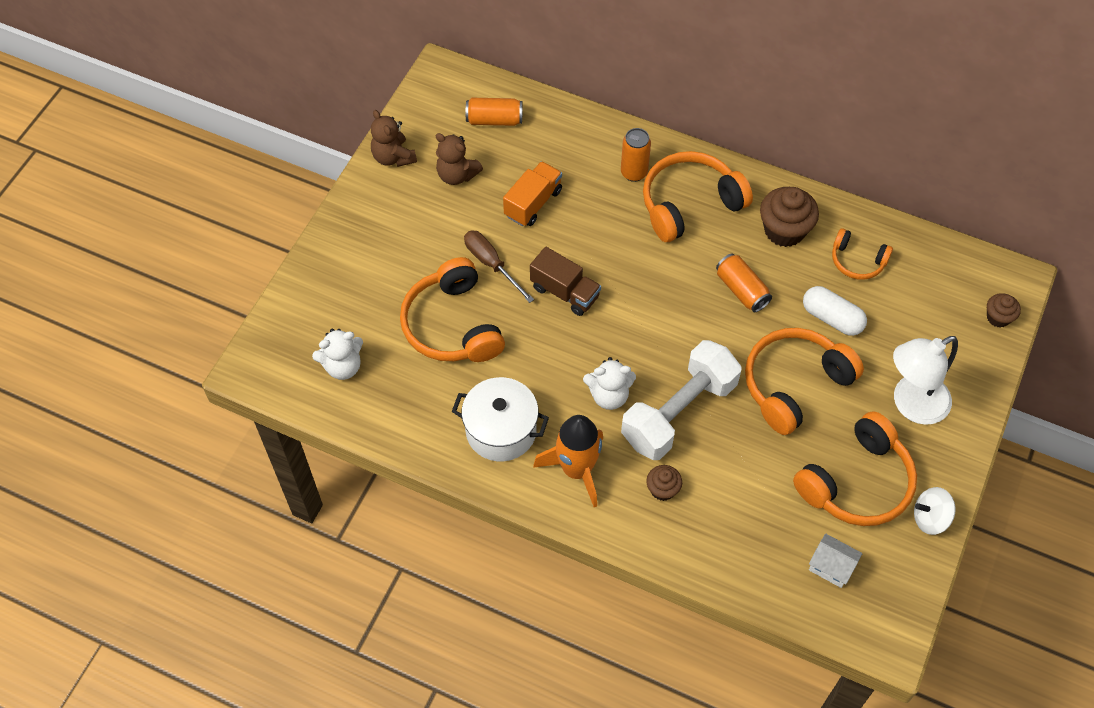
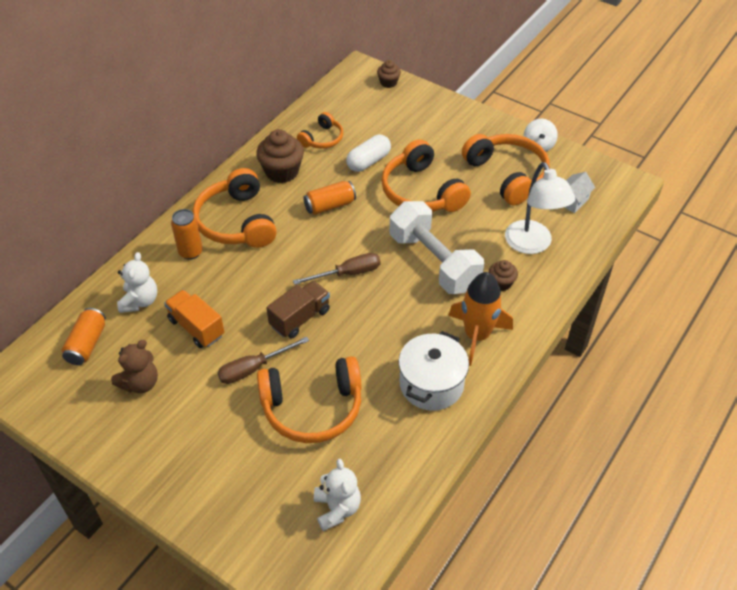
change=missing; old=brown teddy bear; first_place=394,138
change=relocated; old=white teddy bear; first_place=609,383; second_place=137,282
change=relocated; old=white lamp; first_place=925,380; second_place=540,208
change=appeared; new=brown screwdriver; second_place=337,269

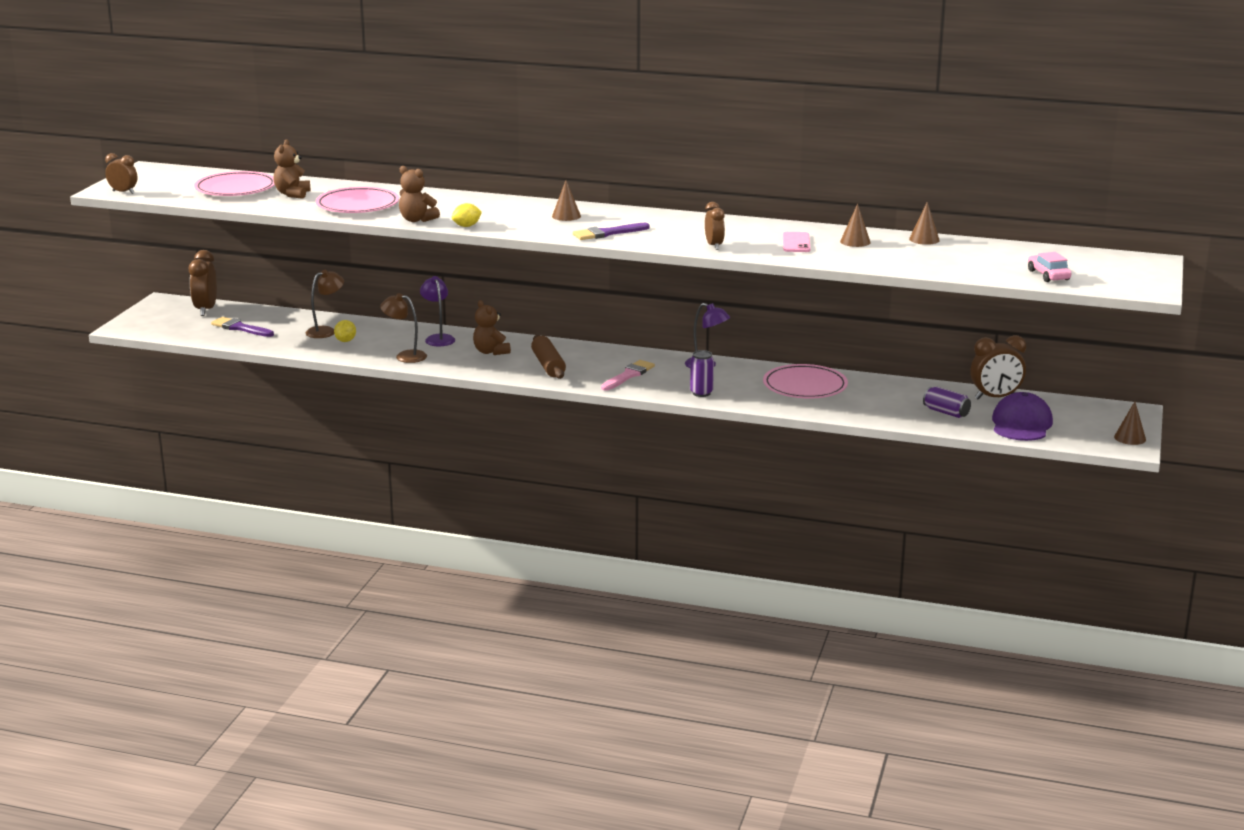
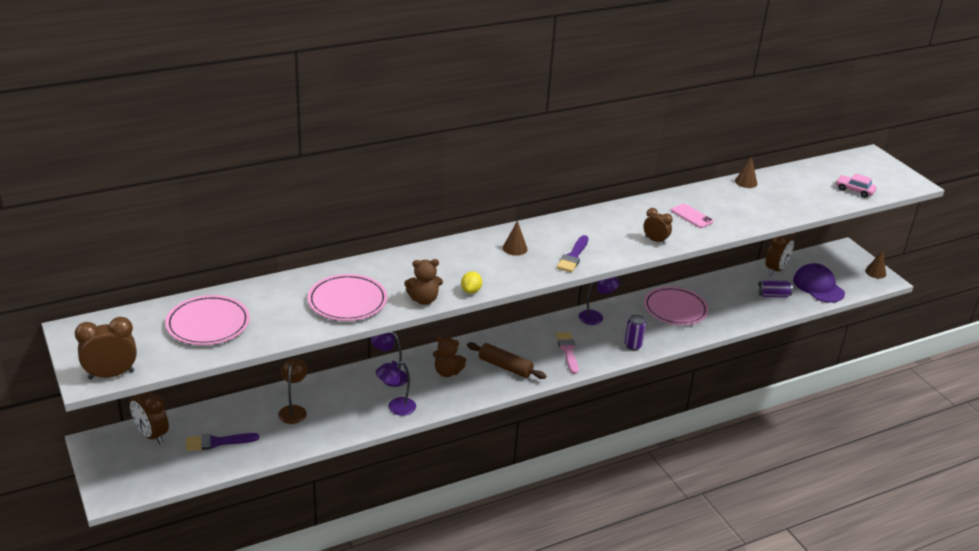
change=size; old=brown clock; first_place=121,173; second_place=106,348; factor=1.58
change=missing; old=brown teddy bear; first_place=292,169
change=missing; old=yellow lemon; first_place=345,331
change=colour; old=brown lamp; new=purple lamp; first_place=403,328; second_place=396,388
change=missing; old=brown cone; first_place=855,225

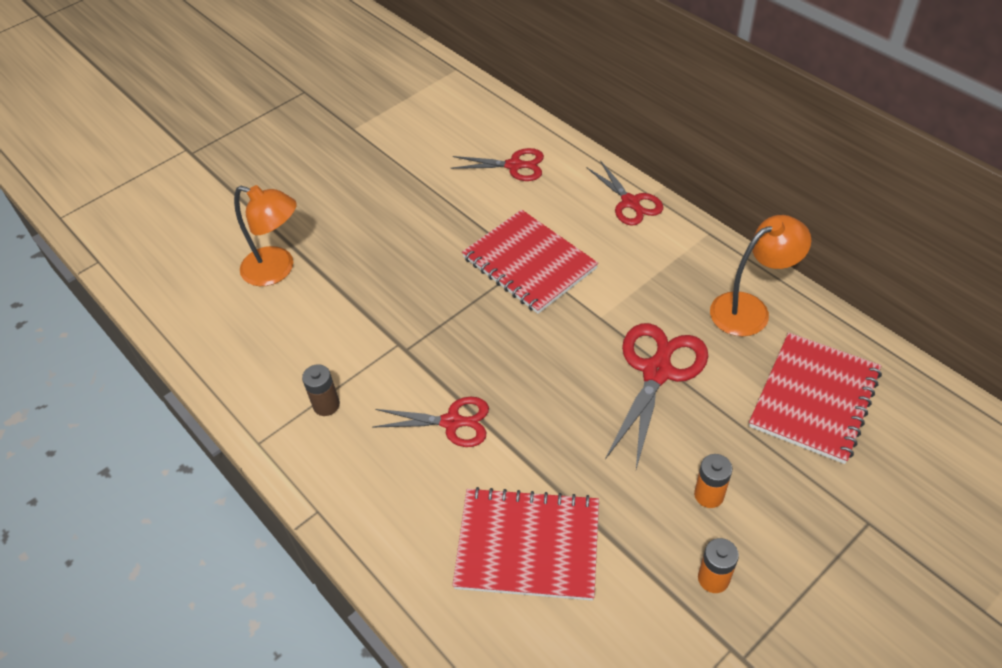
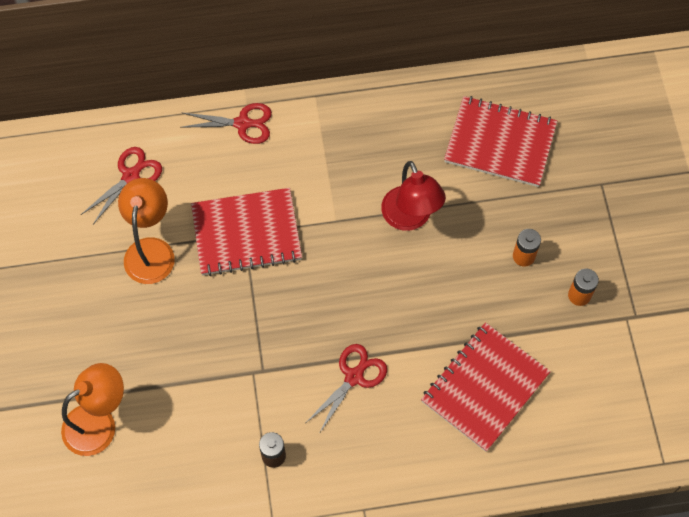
change=exchanged; old=red scissors; new=red lamp; first_place=656,396; second_place=413,196
change=relocated; old=orange lamp; first_place=760,275; second_place=146,231
change=spun; old=red notebook; first_place=815,398; second_place=500,141; degrees=-45

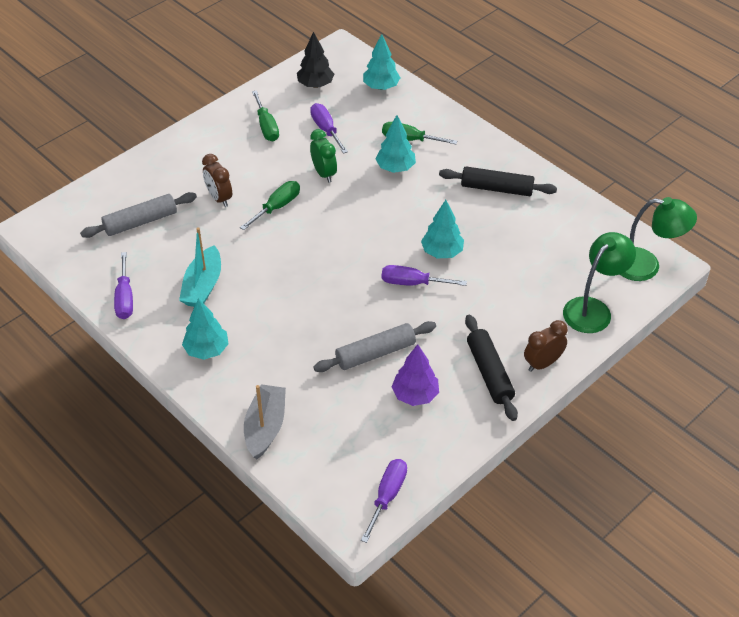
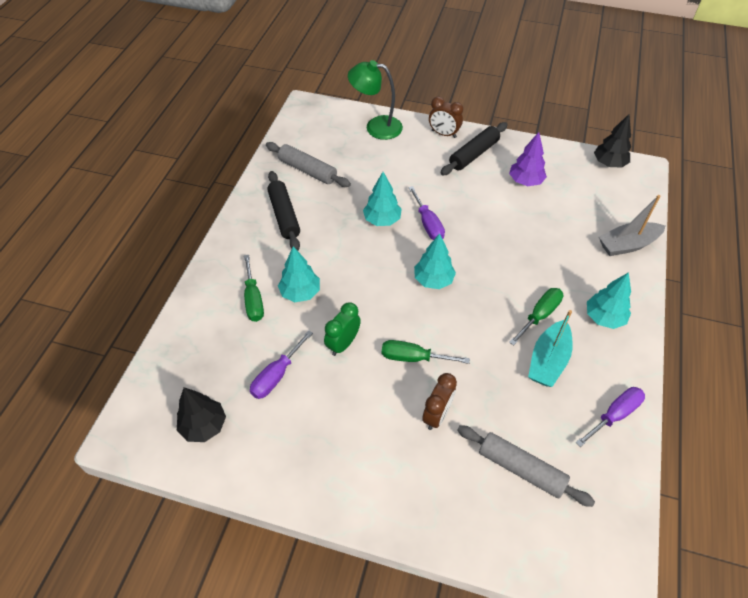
change=spun; old=turquoise boat; first_place=200,267; second_place=550,348; degrees=135
change=relocated; old=green screwdriver; first_place=265,115; second_place=536,317
change=relocated; old=grey rolling pin; first_place=374,346; second_place=308,164
change=exchanged; old=purple screwdriver; new=black tree; first_place=384,501; second_place=612,141
change=relocated; old=turquoise tree; first_place=381,62; second_place=435,261
change=missing; old=green lamp; first_place=658,239

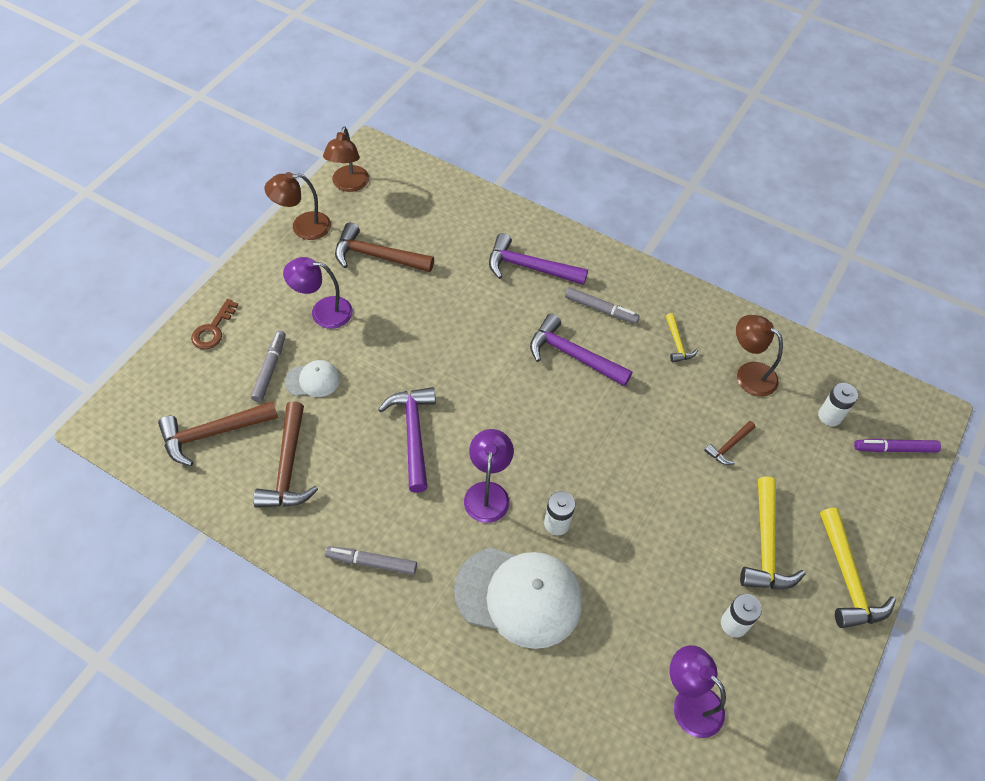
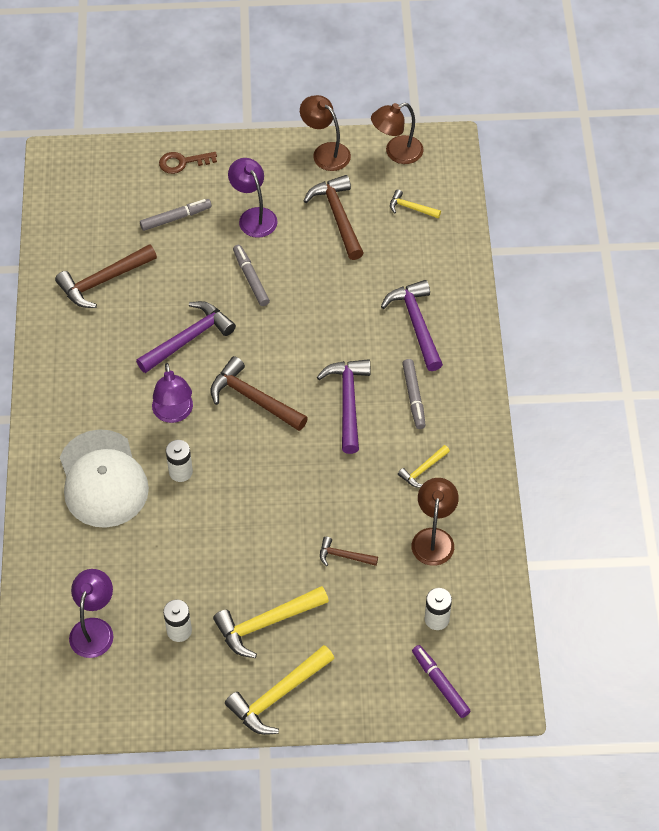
change=relocated; old=brown hammer; first_place=218,433; second_place=259,393
change=missing; old=white cap; first_place=312,378
change=relocated; old=grey marker; first_place=371,560; second_place=251,275
change=spun; old=purple lamp; first_place=489,476; second_place=172,393; degrees=105
change=appeared; new=yellow hammer; second_place=415,203

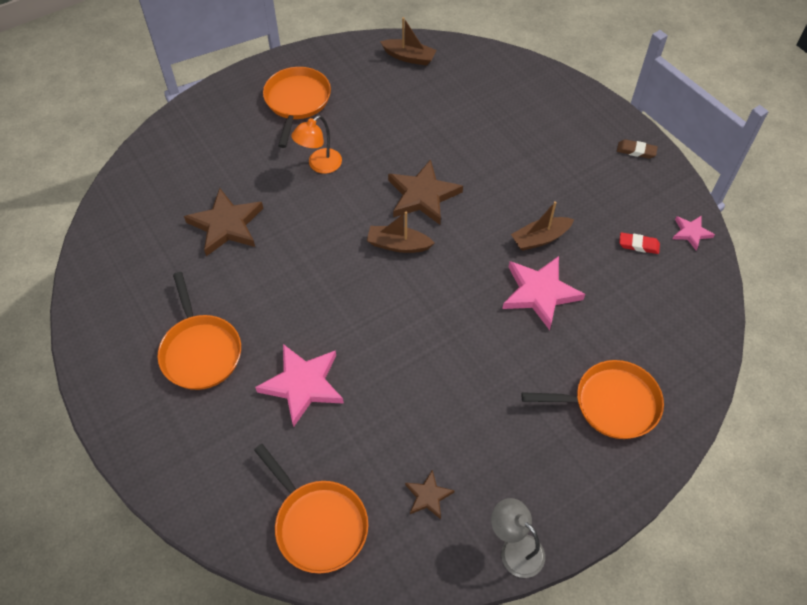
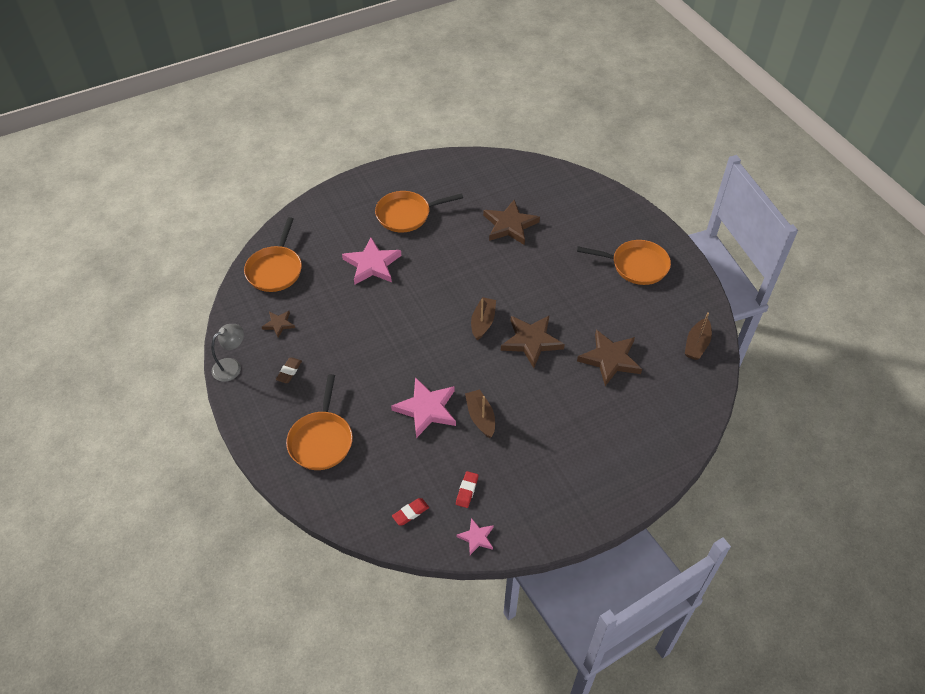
change=spun; old=orange pan; first_place=311,509; second_place=273,254; degrees=-45
change=missing; old=orange lamp; first_place=316,144
change=relocated; old=brown eraser; first_place=637,149; second_place=289,370
change=appeared; new=red eraser; second_place=410,511
change=appeared; new=brown star; second_place=609,358

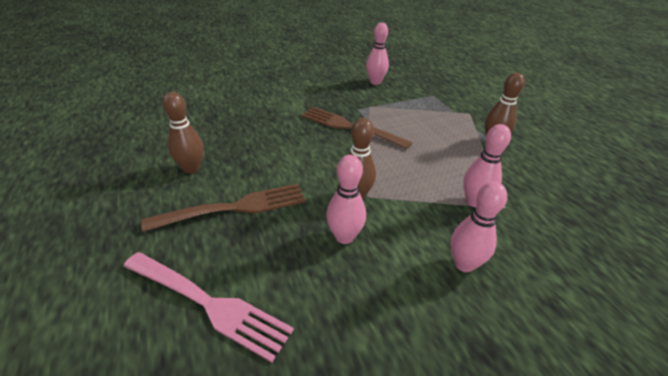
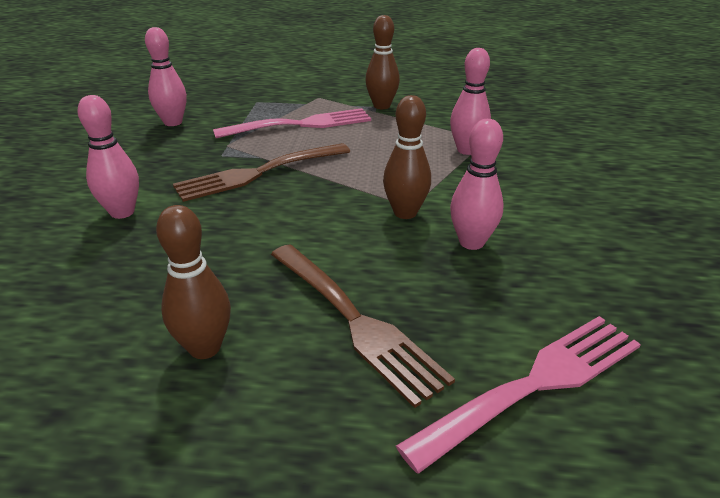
change=spun; old=brown fork; first_place=223,208; second_place=363,326; degrees=135
change=relocated; old=pink bowling pin; first_place=479,227; second_place=108,157
change=appeared; new=pink fork; second_place=292,123

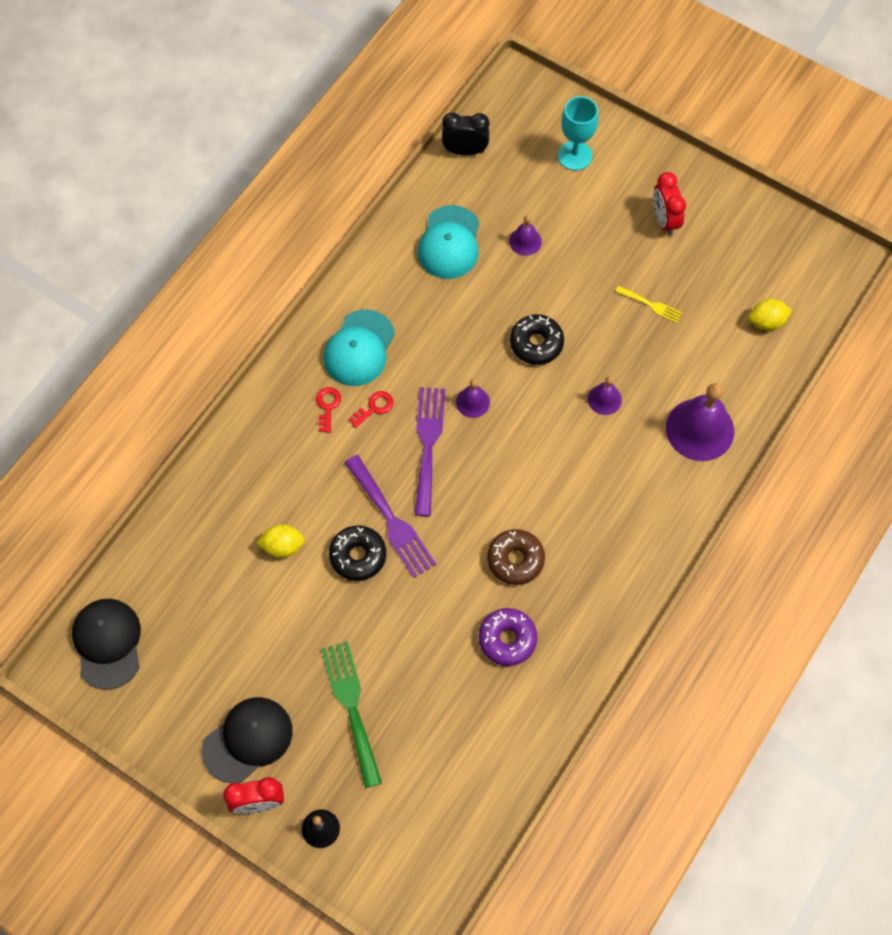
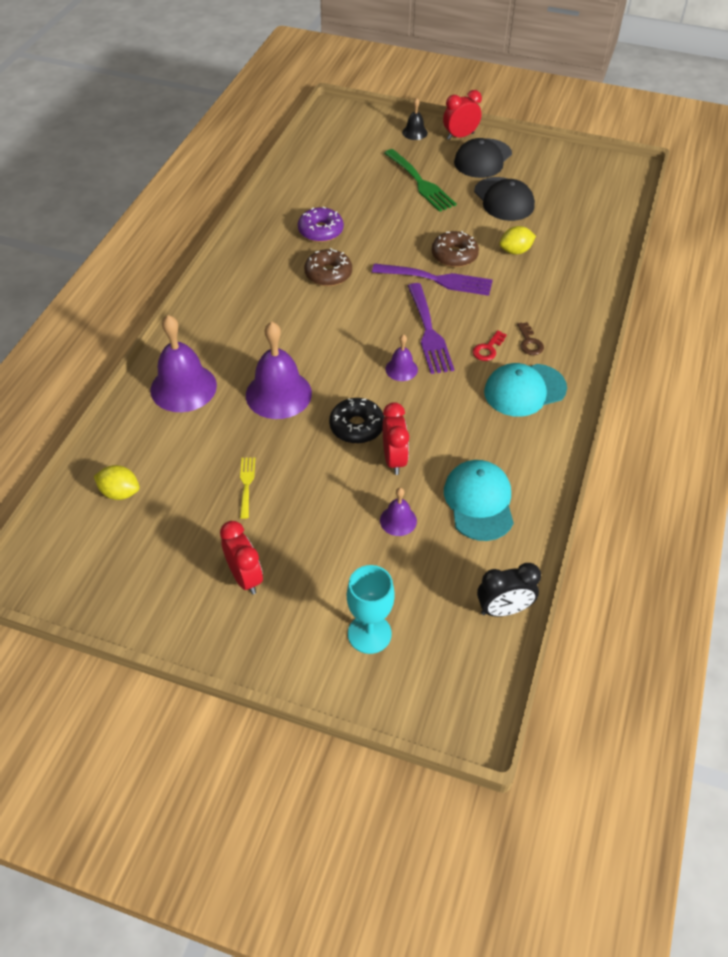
change=relocated; old=black cap; first_place=106,644; second_place=504,199
change=colour; old=red key; new=brown key; first_place=328,410; second_place=530,338
change=spun; old=turquoise cap; first_place=359,347; second_place=525,390; degrees=-120
change=colour; old=black donut; new=brown donut; first_place=357,553; second_place=455,249
change=spun; old=purple fork; first_place=390,516; second_place=432,279; degrees=150
change=size; old=purple bell; first_place=605,395; second_place=279,370; factor=1.99
change=spun; old=yellow fork; first_place=648,304; second_place=247,488; degrees=75
change=spun; old=yellow lemon; first_place=770,315; second_place=116,482; degrees=45
change=appeared; new=red clock; second_place=396,438

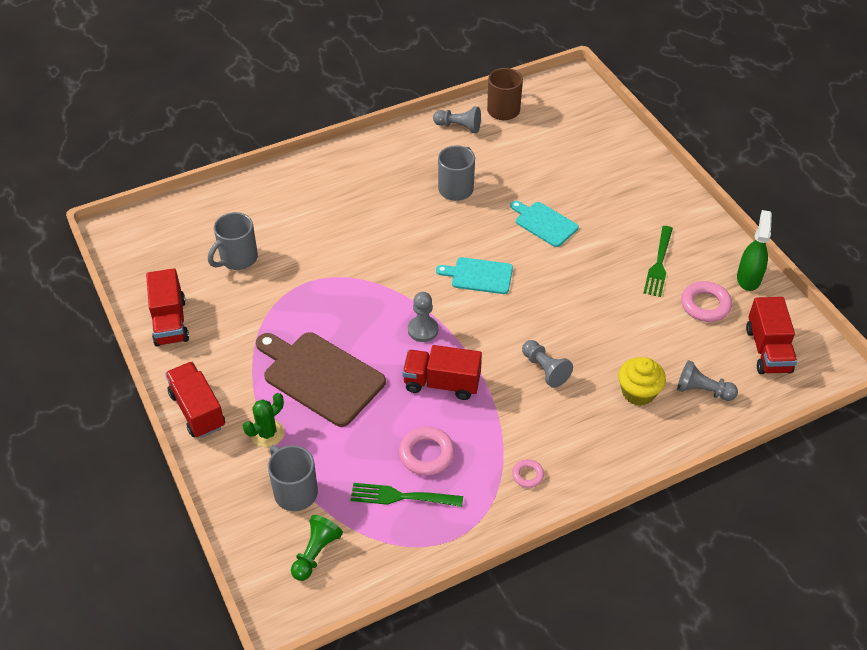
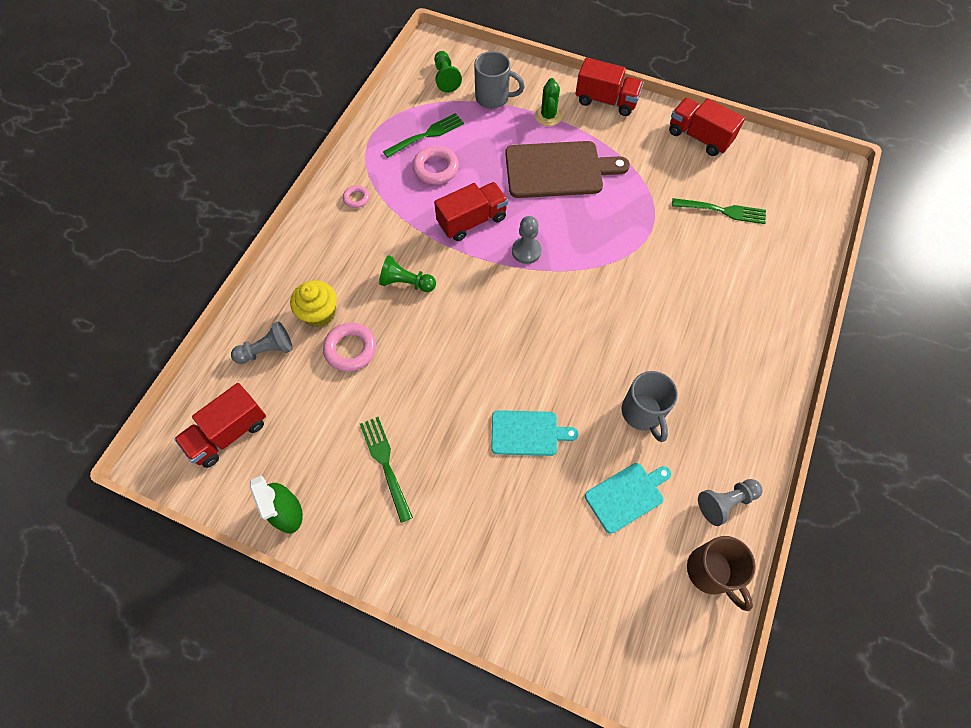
change=exchanged; old=grey mug; new=green fork; first_place=233,241; second_place=719,211
change=relocated; old=turquoise cutting board; first_place=474,275; second_place=628,498
change=colour; old=grey pawn; new=green pawn; first_place=547,364; second_place=407,273
change=relocated; old=pink ring; first_place=706,301; second_place=349,347
change=spun; old=red truck; first_place=771,335; second_place=220,425; degrees=-90

